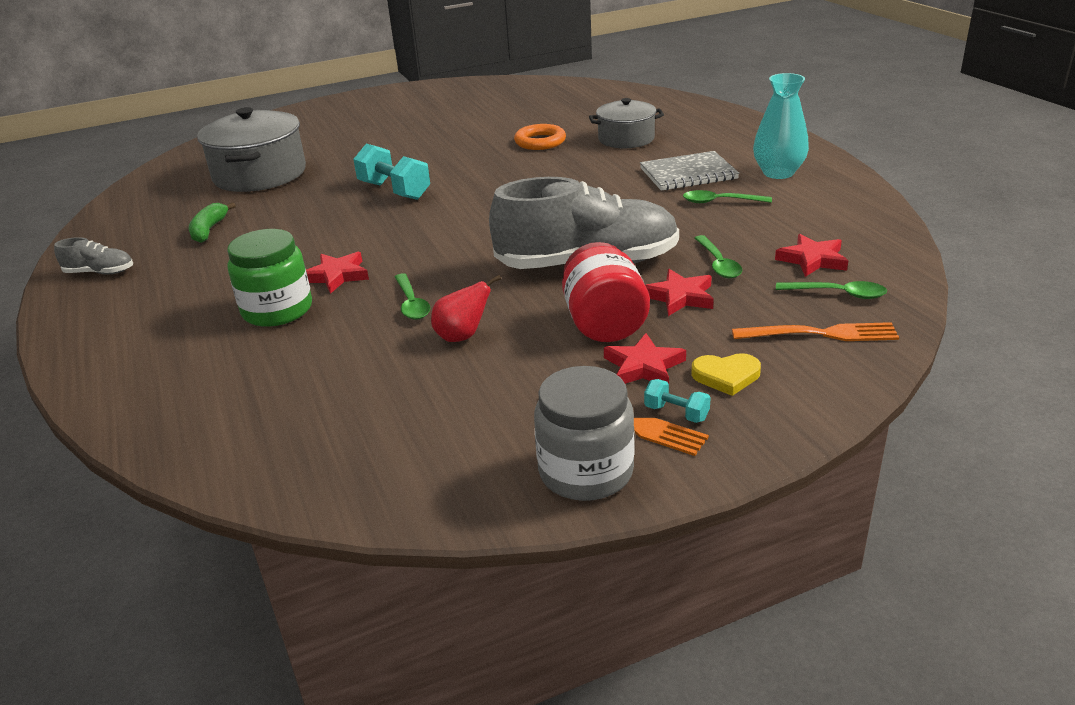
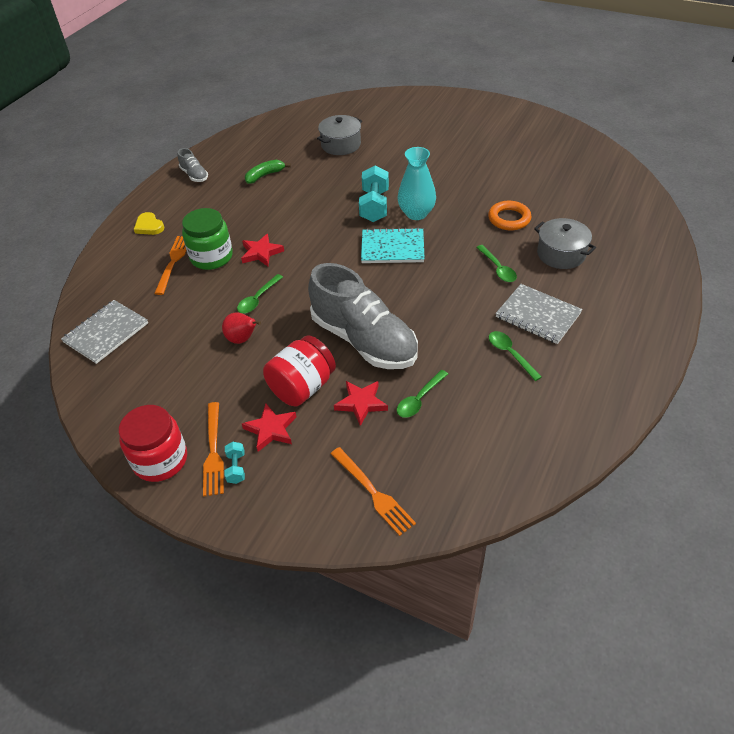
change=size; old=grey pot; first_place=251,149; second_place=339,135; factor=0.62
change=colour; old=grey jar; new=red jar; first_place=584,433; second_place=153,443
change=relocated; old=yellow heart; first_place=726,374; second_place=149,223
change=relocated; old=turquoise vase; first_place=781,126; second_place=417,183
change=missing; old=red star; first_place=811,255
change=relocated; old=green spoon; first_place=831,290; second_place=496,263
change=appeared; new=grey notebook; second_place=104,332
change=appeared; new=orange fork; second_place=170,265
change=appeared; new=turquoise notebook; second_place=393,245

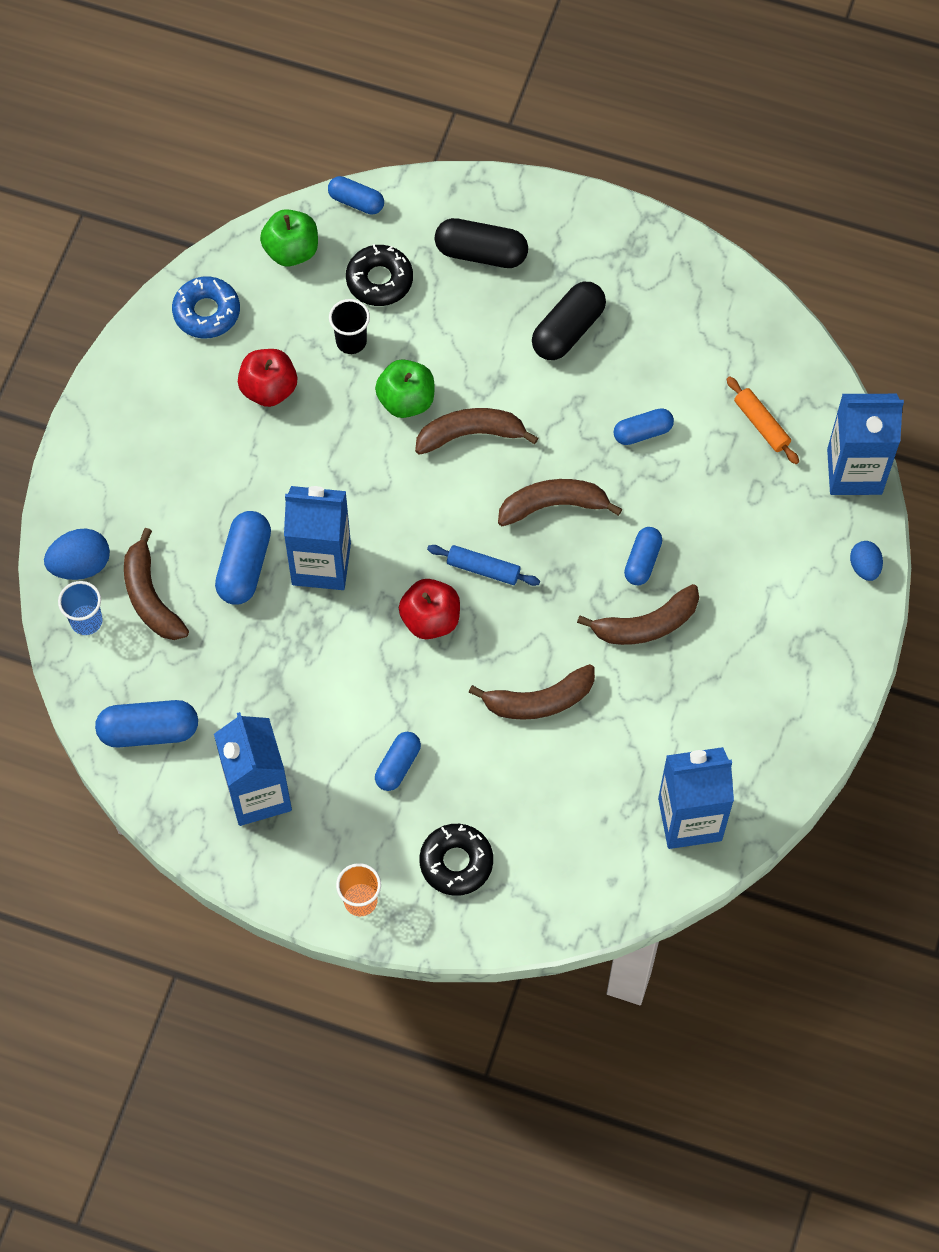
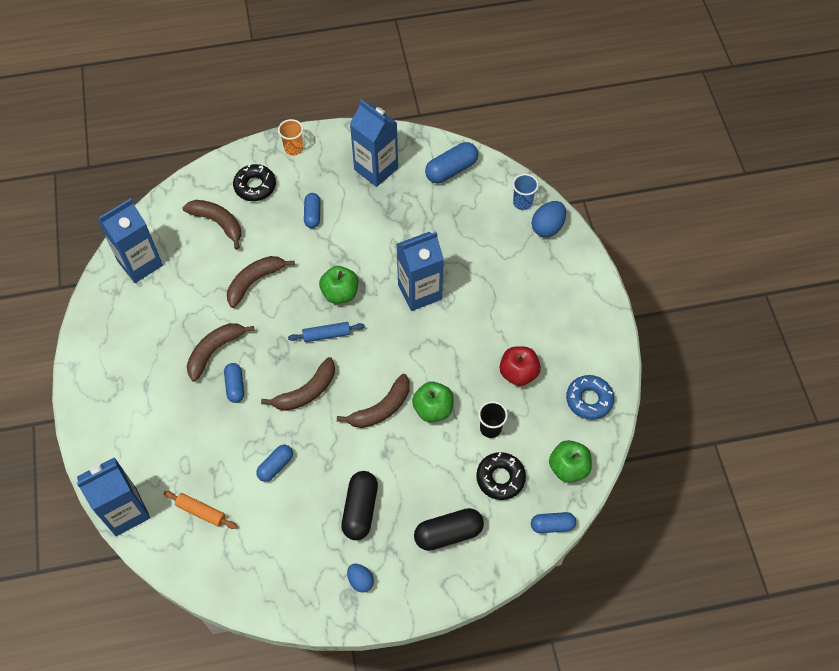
change=relocated; old=brown banana; first_place=156,584; second_place=211,225
change=missing; old=blue capsule; first_place=243,557
change=colour; old=red apple; new=green apple; first_place=429,609; second_place=338,285
change=relocated; old=blue egg; first_place=866,561; second_place=360,578

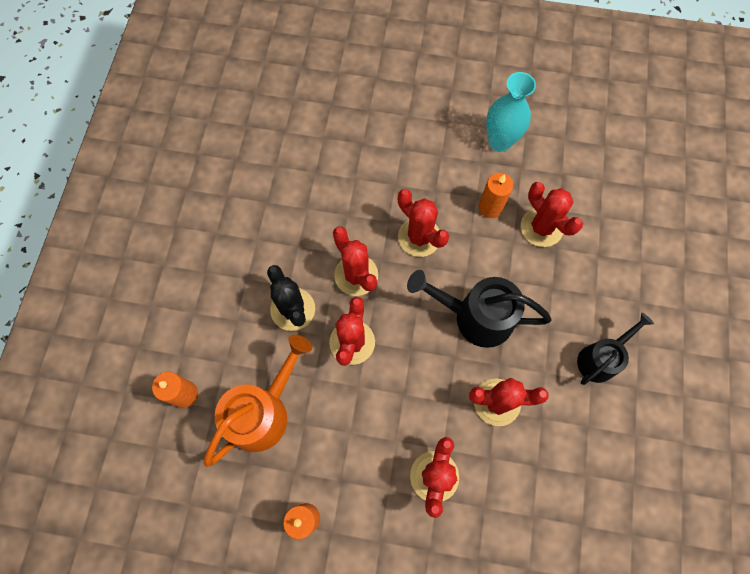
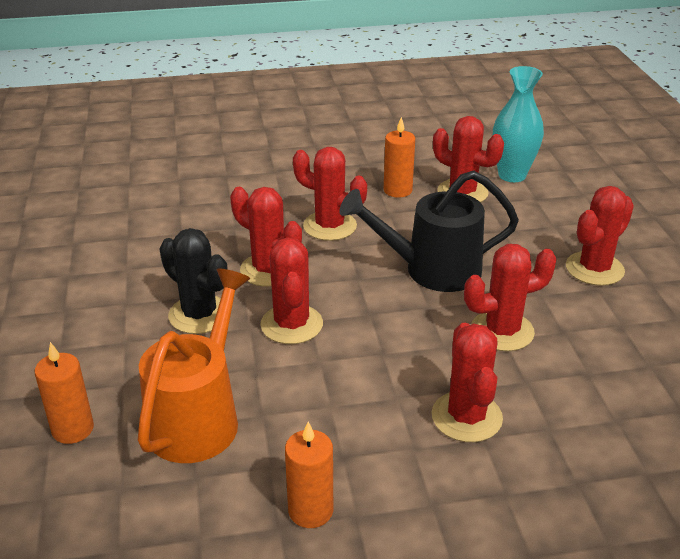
change=relocated; old=turquoise vase; first_place=511,112; second_place=518,124
change=exchanged; old=black watering can; new=red cactus; first_place=615,349; second_place=600,236

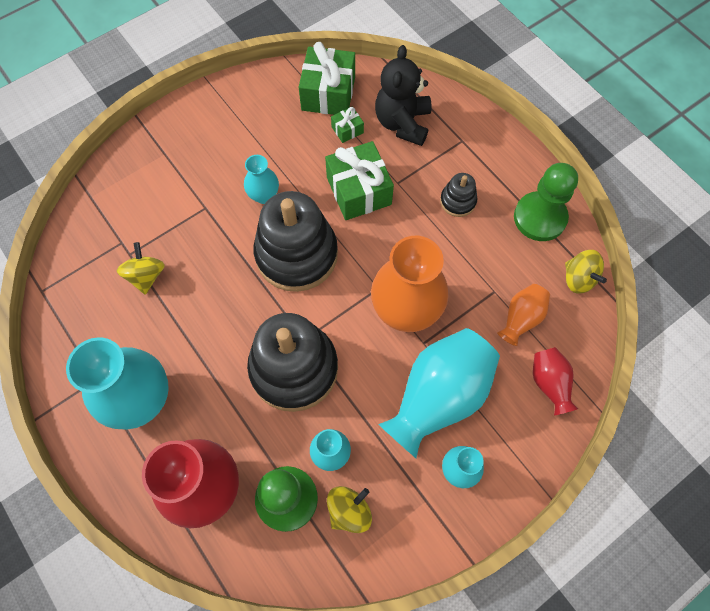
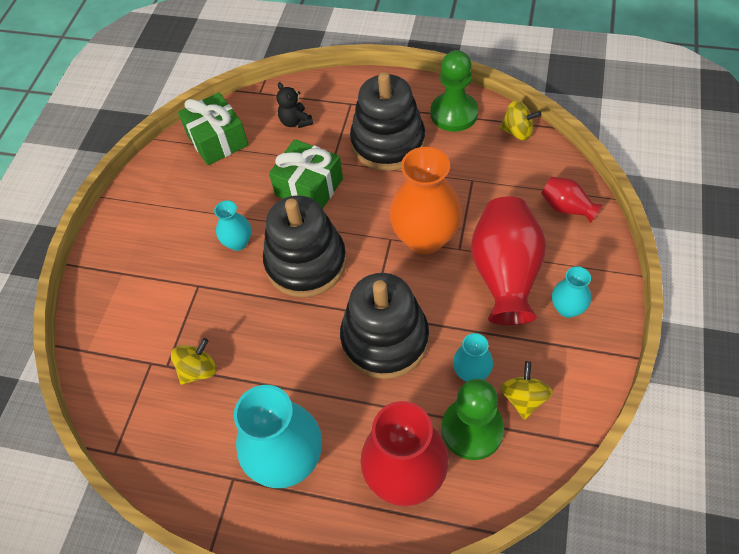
change=spun; old=yellow spinning top; first_place=141,268; second_place=193,361; degrees=90
change=missing; old=green gift; first_place=347,125
change=size; old=black teddy bear; first_place=403,95; second_place=295,105; factor=0.59
change=colour; old=turquoise vase; new=red vase; first_place=439,393; second_place=508,260
change=size; old=black stacking toy; first_place=458,195; second_place=387,121; factor=2.19
change=missing; old=orange vase; first_place=523,315

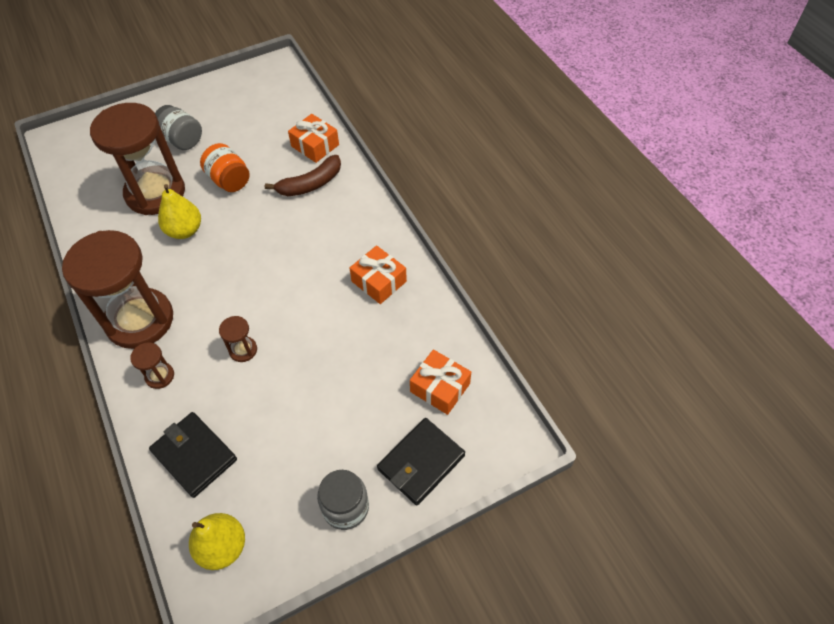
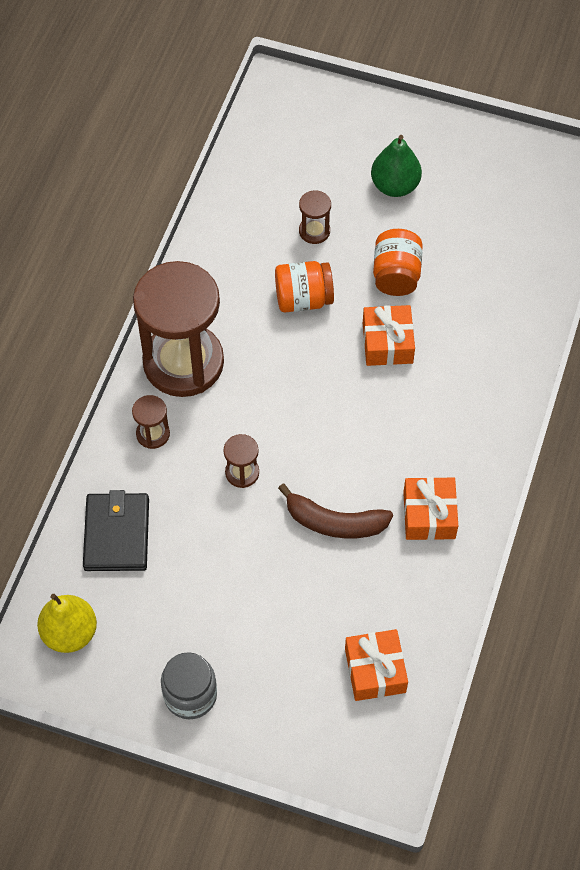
change=size; old=brown hourglass; first_place=137,159; second_place=315,217; factor=0.41
change=exchanged; old=grey jar; new=green pear; first_place=178,127; second_place=396,166
change=exchanged; old=yellow pear; new=orange jar; first_place=179,211; second_place=304,287
change=relocated; old=brown banana; first_place=303,175; second_place=335,511
change=relocated; old=orange gift; first_place=313,138; second_place=389,335
change=missing; old=black wallet; first_place=421,461

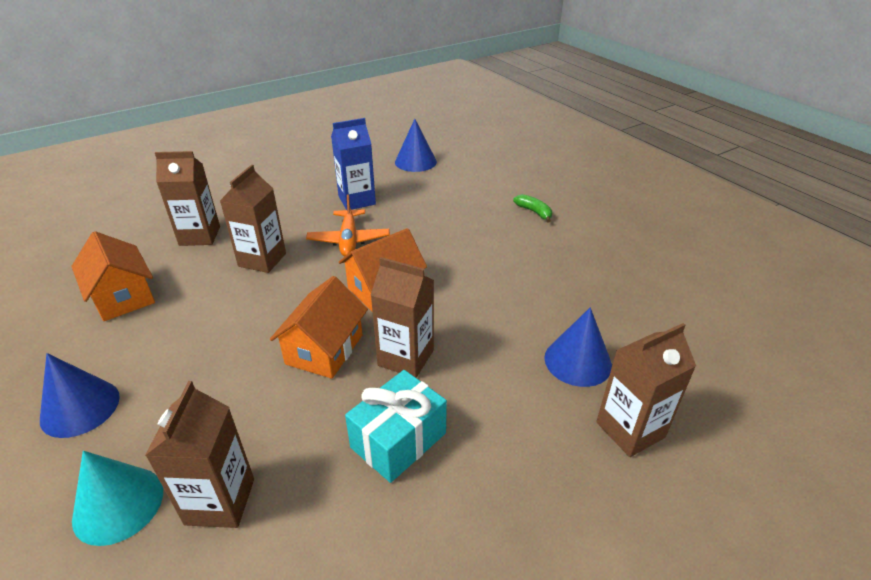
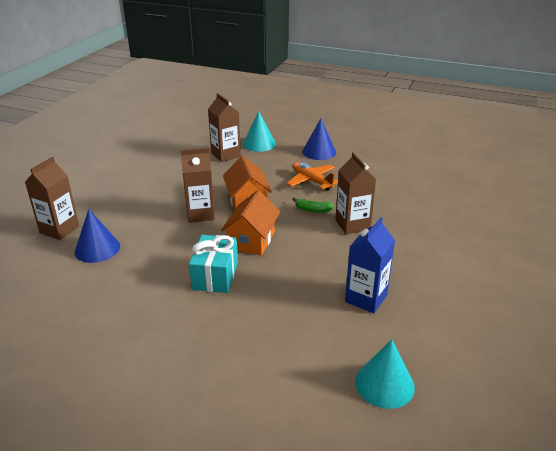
change=missing; old=orange house; first_place=113,276
change=missing; old=brown carton; first_place=187,198
change=relocated; old=orange plane; first_place=348,226; second_place=312,176
change=relocated; old=turquoise gift; first_place=396,426; second_place=213,264
change=colour; old=blue cone; new=turquoise cone; first_place=416,145; second_place=385,374
change=relocated; old=green banana; first_place=532,208; second_place=313,205

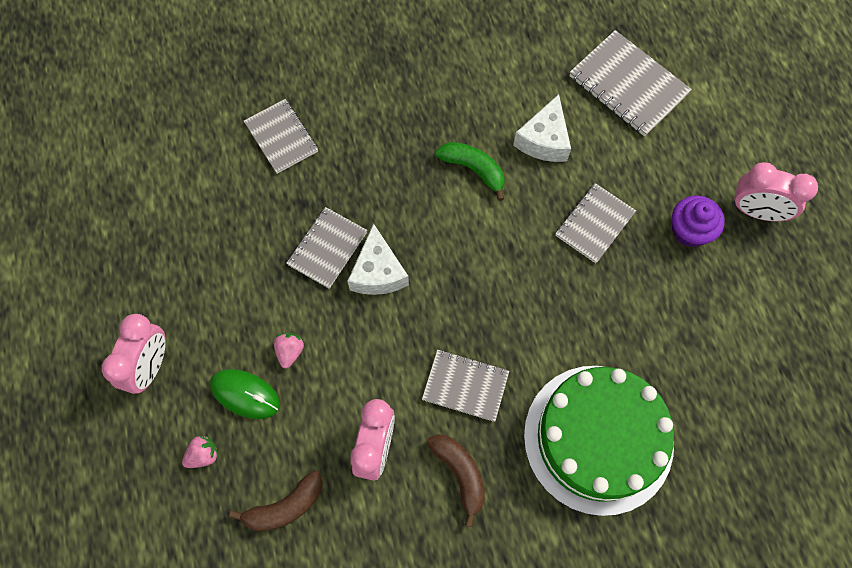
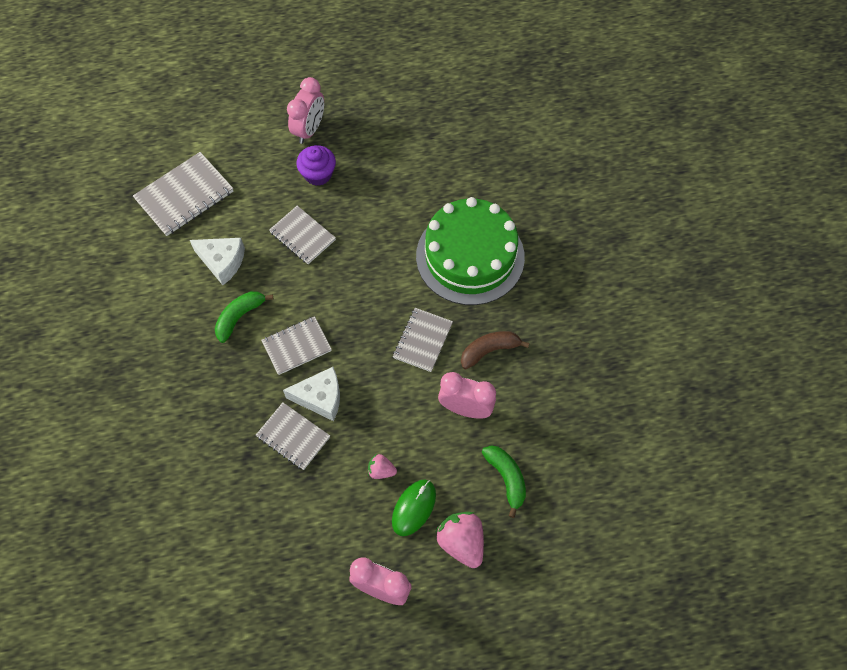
change=size; old=pink strawberry; first_place=200,452; second_place=459,540; factor=1.86
change=colour; old=brown banana; new=green banana; first_place=276,500; second_place=504,481
change=relocated; old=grey notebook; first_place=281,136; second_place=296,345

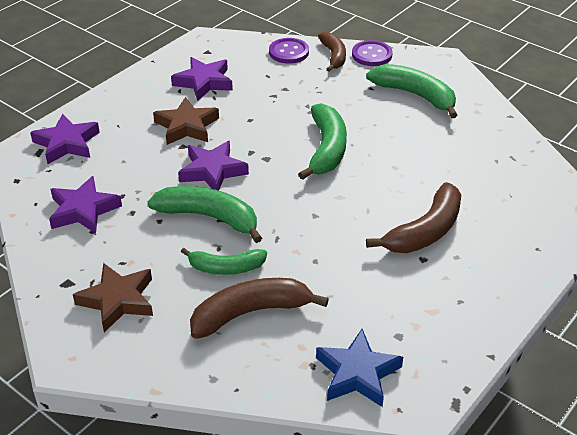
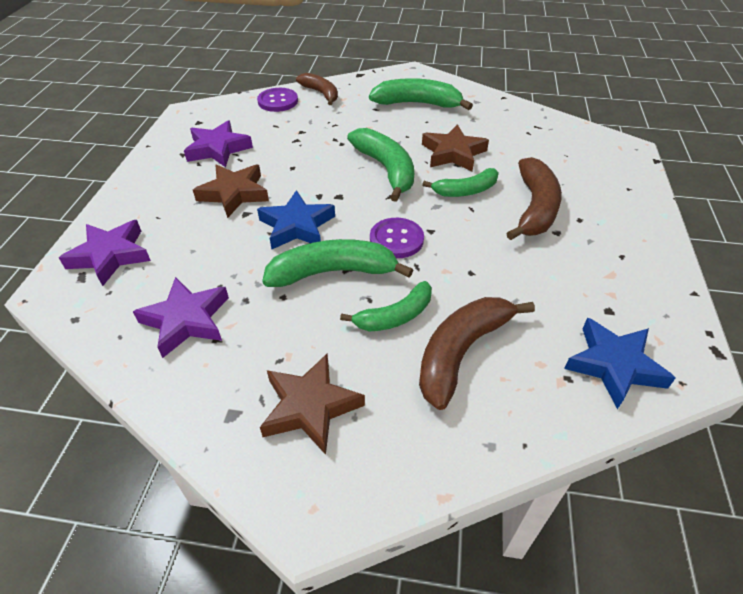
change=colour; old=purple star; new=blue star; first_place=213,166; second_place=296,219
change=relocated; old=purple button; first_place=372,53; second_place=397,238
change=appeared; new=brown star; second_place=455,147
change=appeared; new=green banana; second_place=460,182

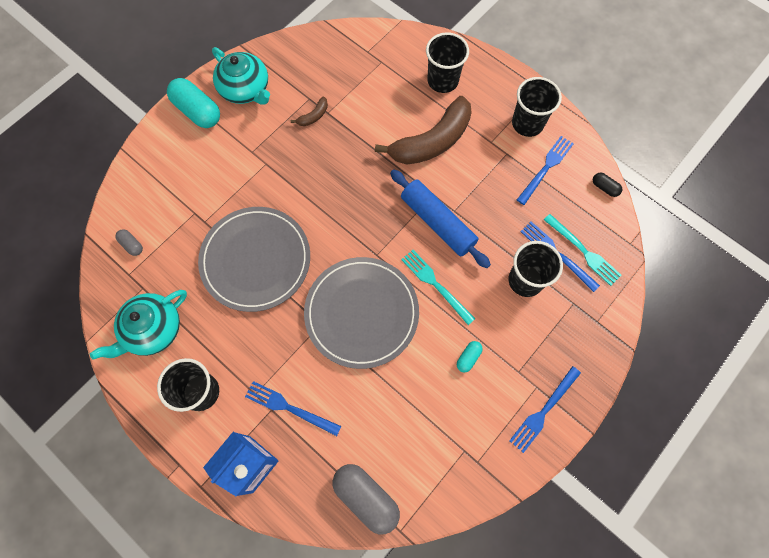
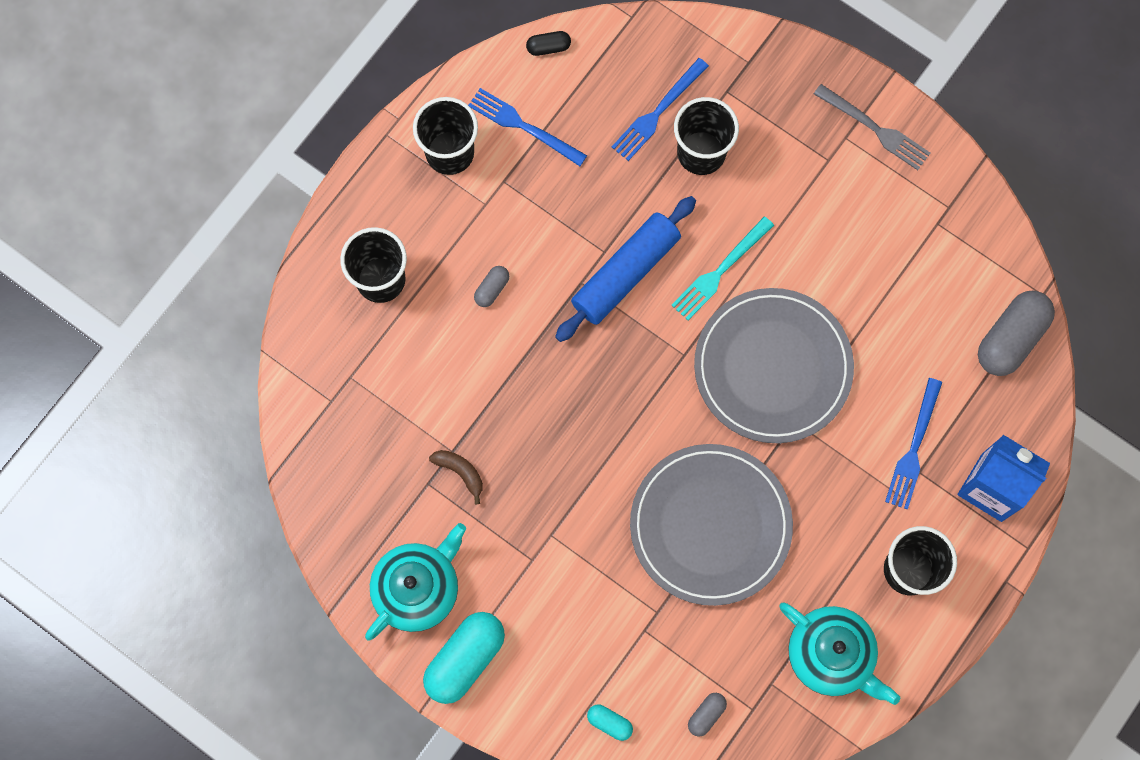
change=exchanged; old=brown banana; new=grey capsule; first_place=423,130; second_place=491,286
change=relocated; old=turquoise capsule; first_place=470,357; second_place=610,722
change=colour; old=blue fork; new=grey fork; first_place=545,409; second_place=872,127
change=missing; old=turquoise fork; first_place=583,250
change=spun; old=black capsule; first_place=608,185; second_place=548,43; degrees=45

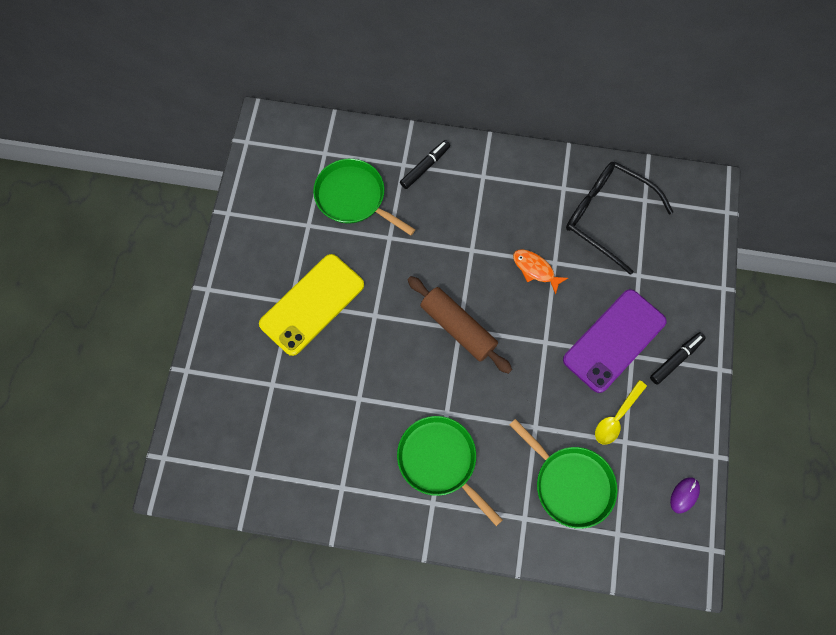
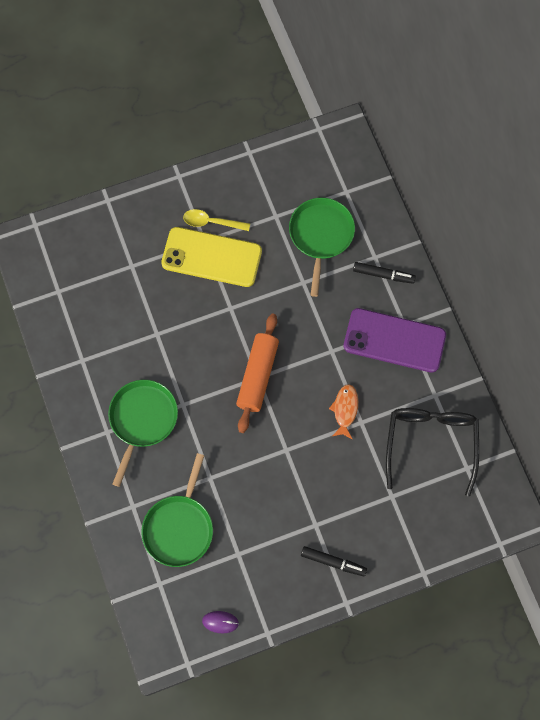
change=colour; old=brown rolling pin; new=orange rolling pin; first_place=460,325; second_place=257,373
change=relocated; old=purple phone; first_place=615,341; second_place=395,340
change=relocated; old=yellow spoon; first_place=621,412; second_place=216,220

